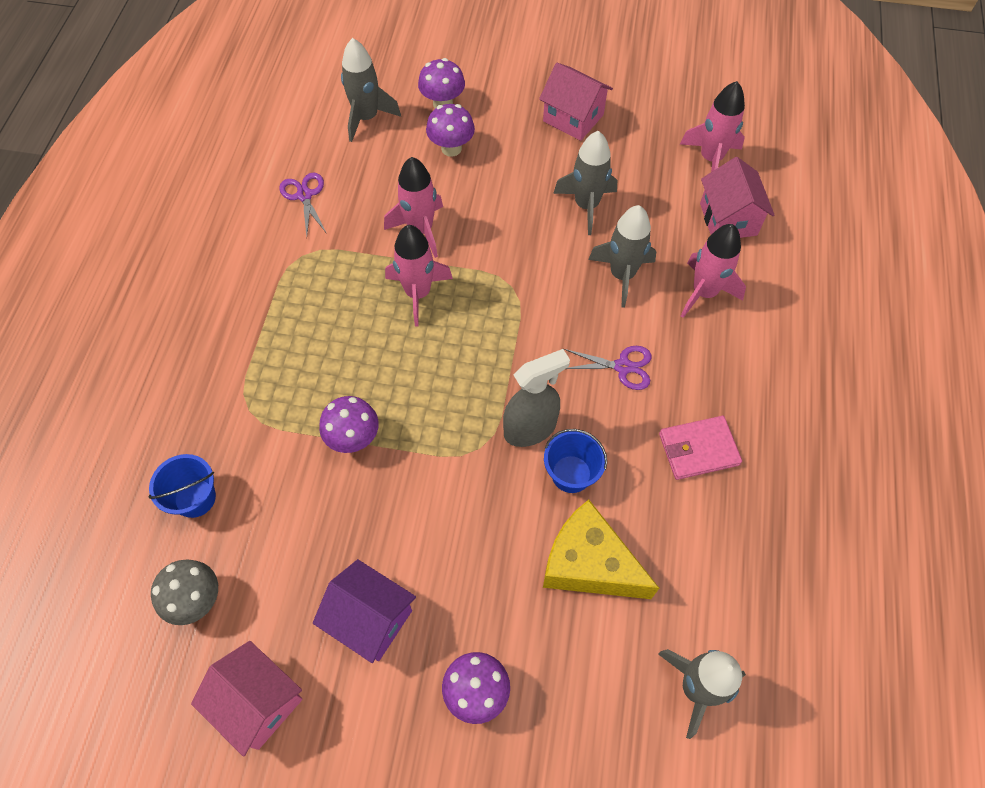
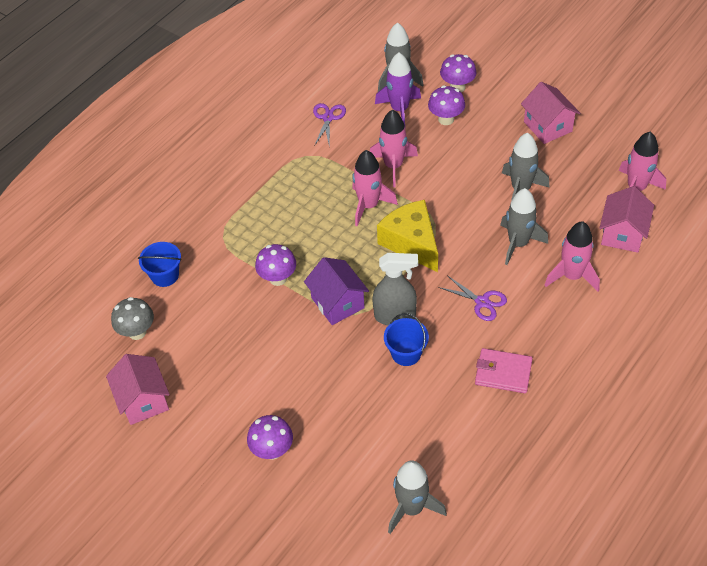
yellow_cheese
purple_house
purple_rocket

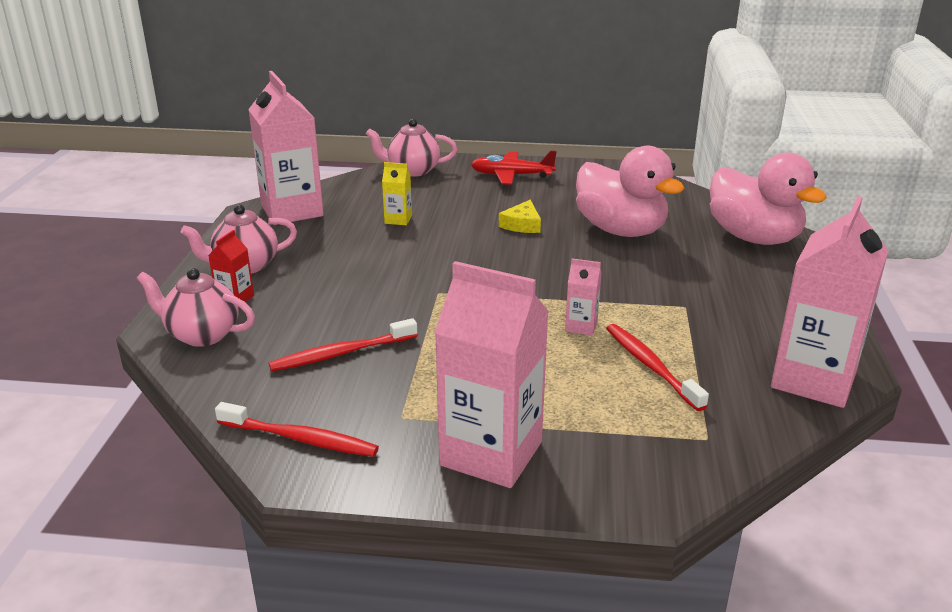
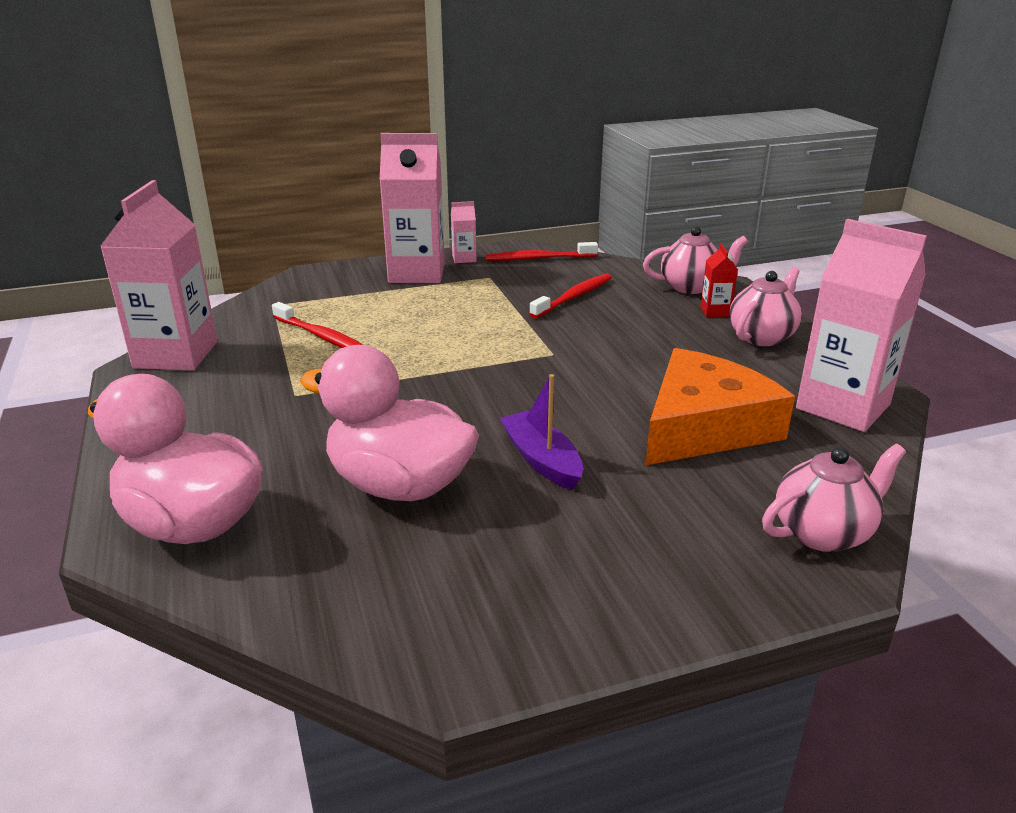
red_plane
orange_cheese
purple_boat
pink_carton (3rd from left)

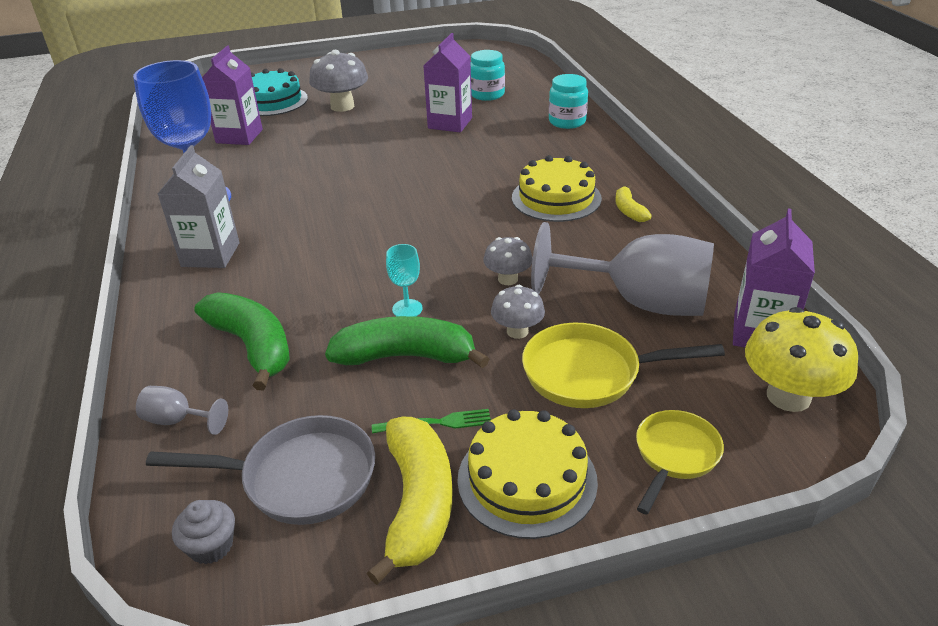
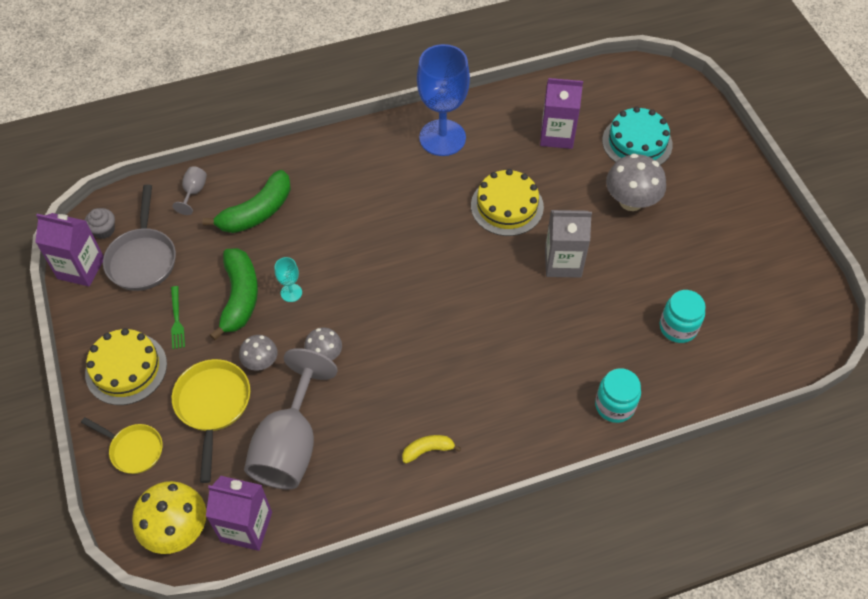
purple_carton (1st from left)
grey_carton
yellow_cake (2nd from left)
yellow_banana (1st from left in the first image)

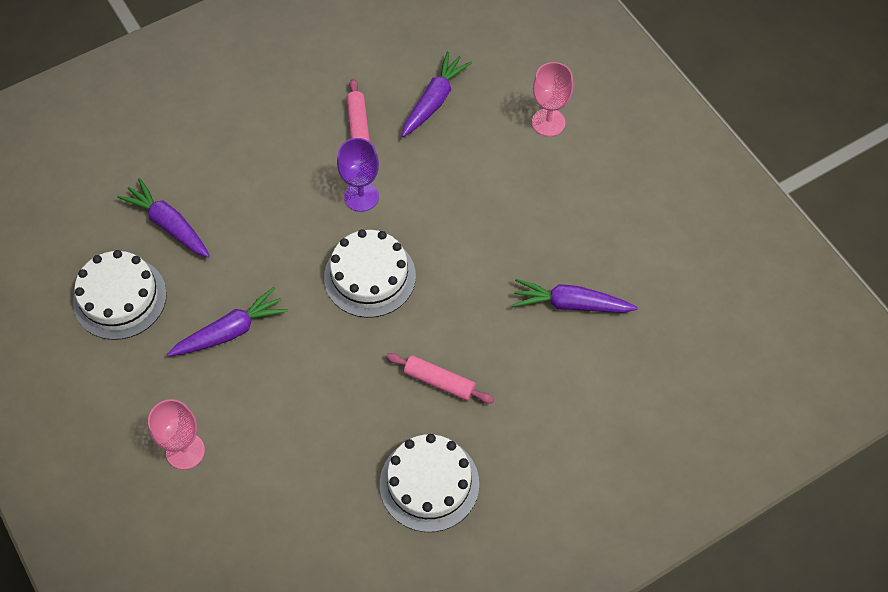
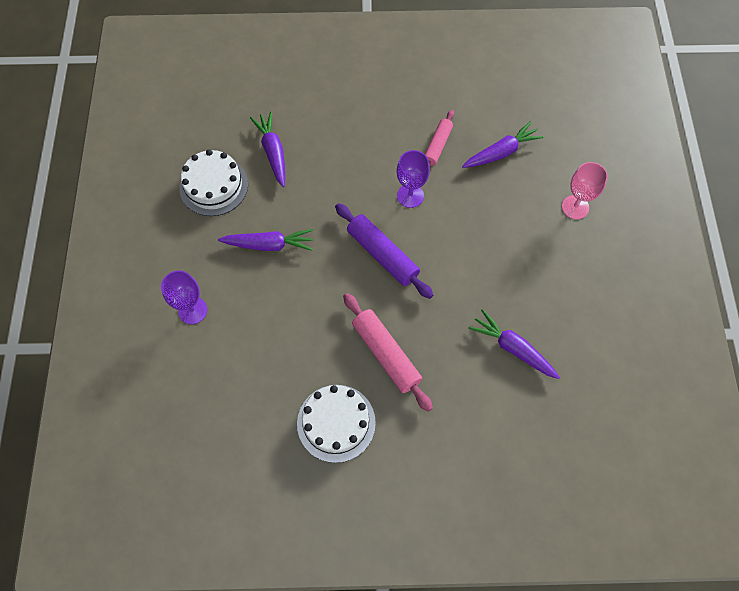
purple_rolling_pin
pink_rolling_pin (1st from left)
purple_goblet (1st from left)

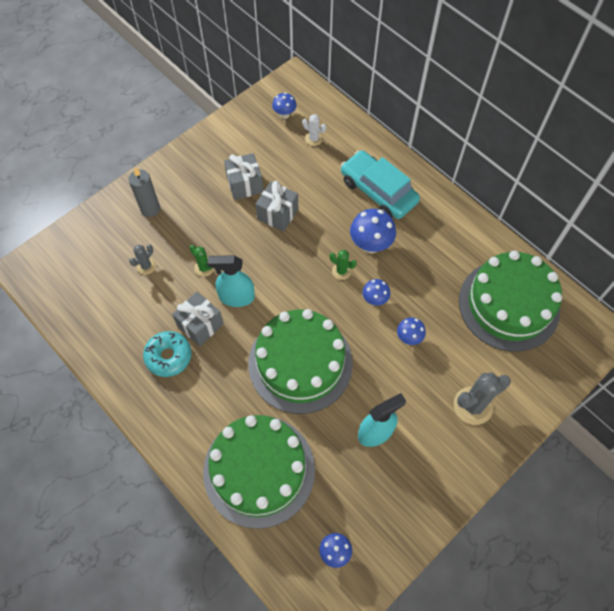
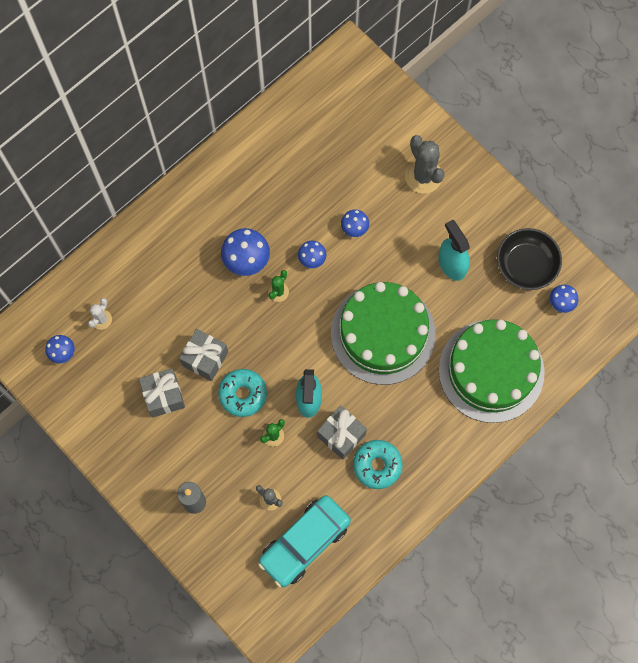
turquoise_car
green_cake (3rd from left in the first image)
black_bowl
turquoise_donut (1st from left)

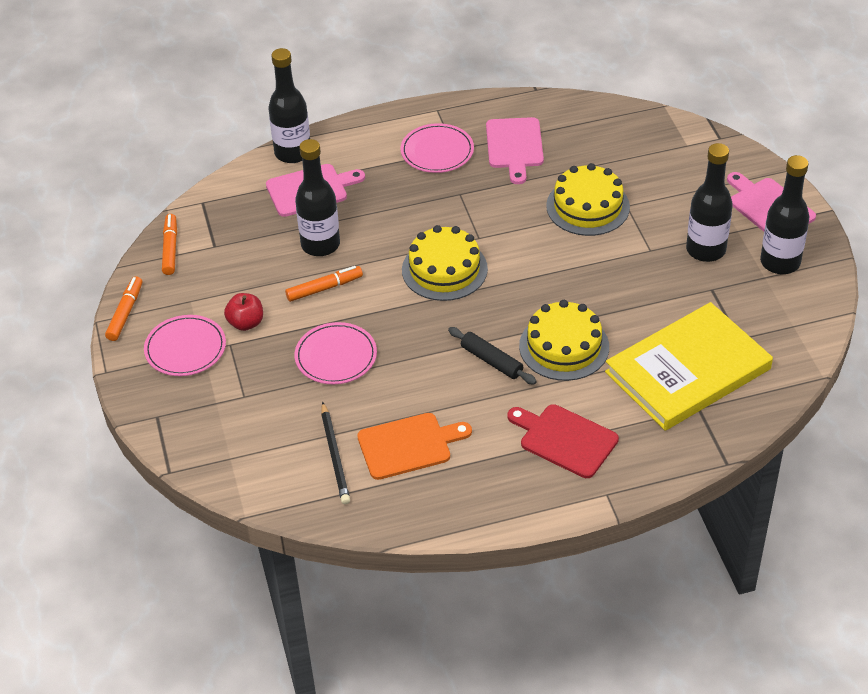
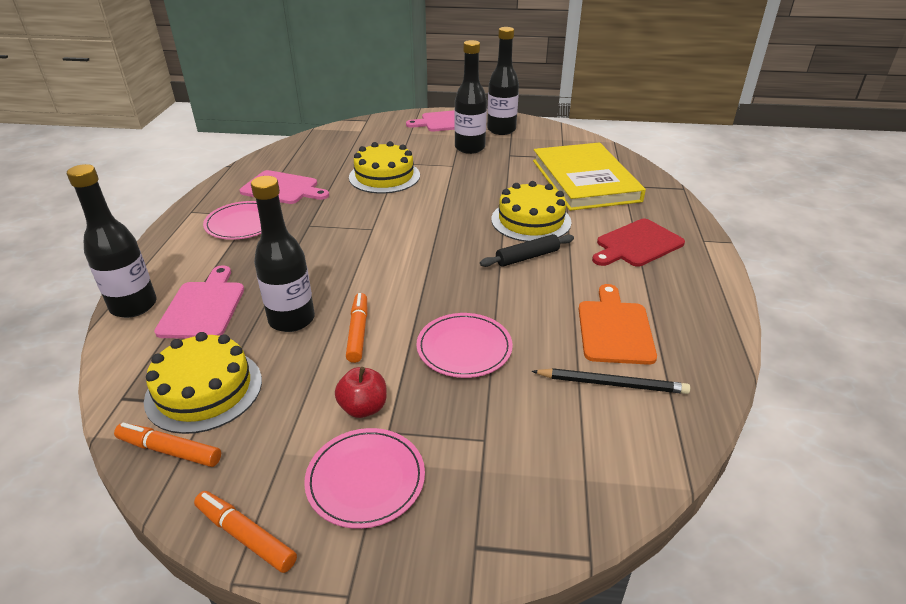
yellow_cake (1st from left)

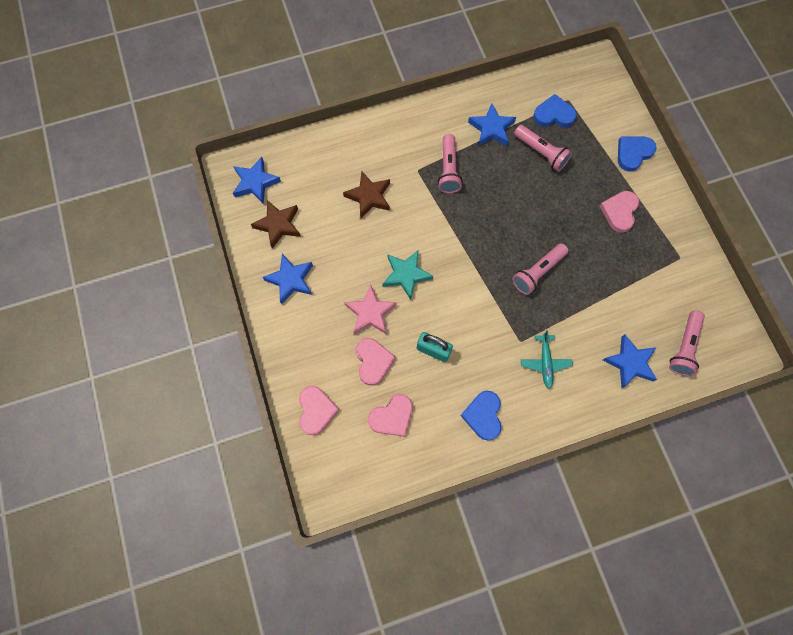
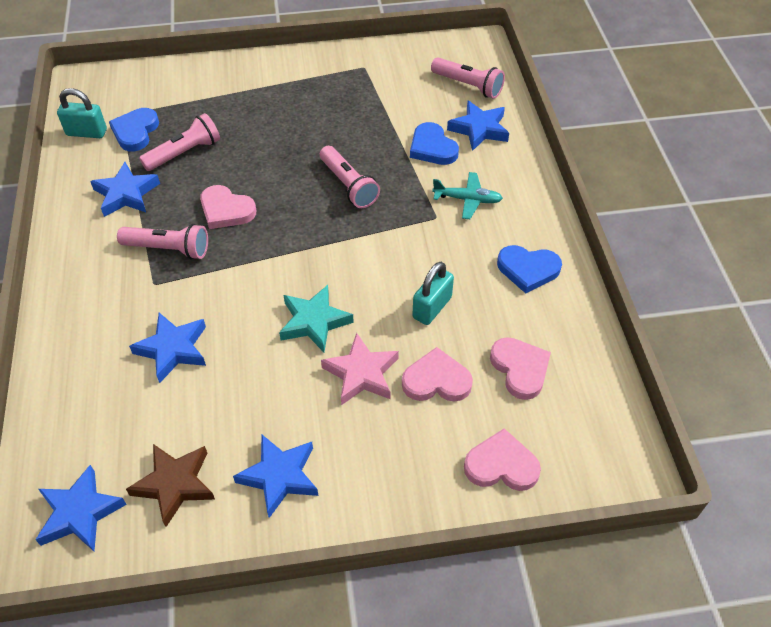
blue_heart (2nd from left)
blue_star (3rd from left)
pink_heart (1st from left)
turquoise_padlock (1st from left)

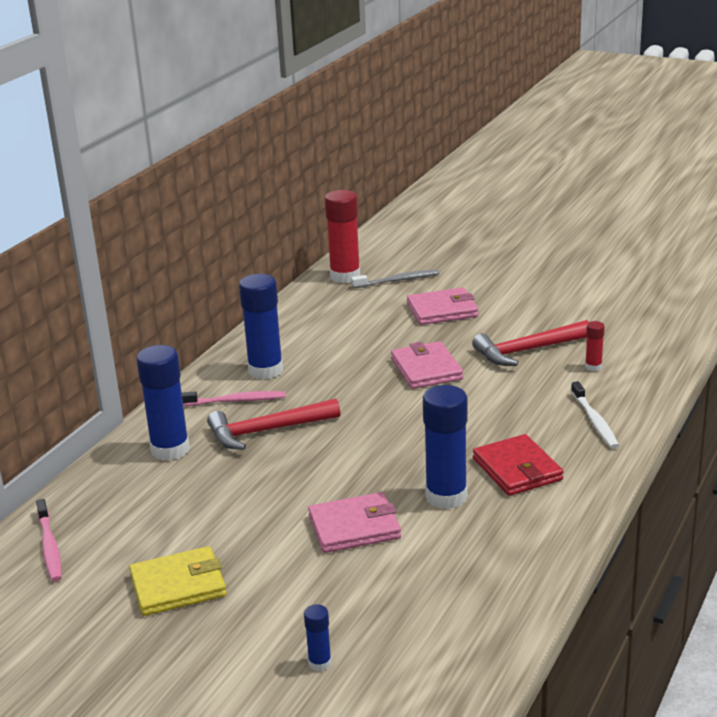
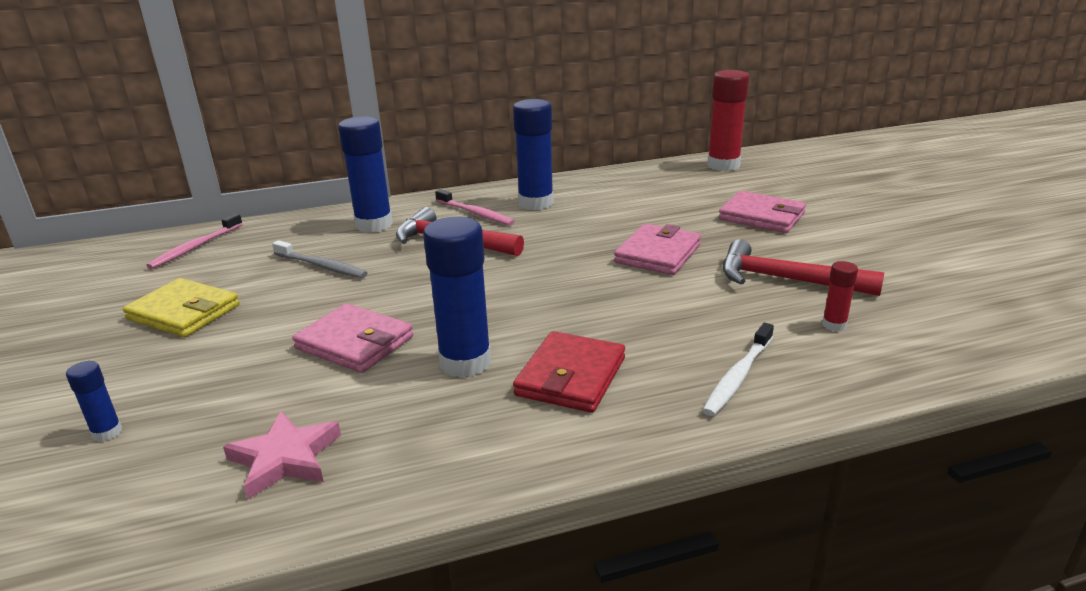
grey_toothbrush
pink_star

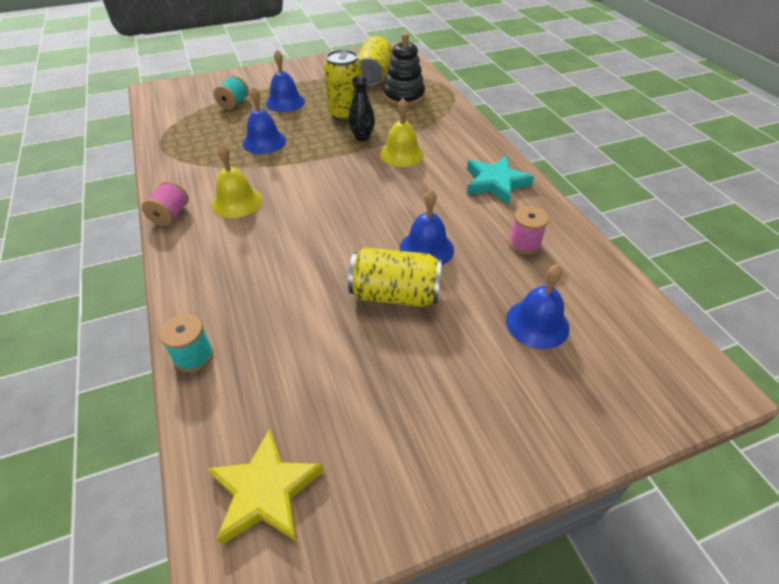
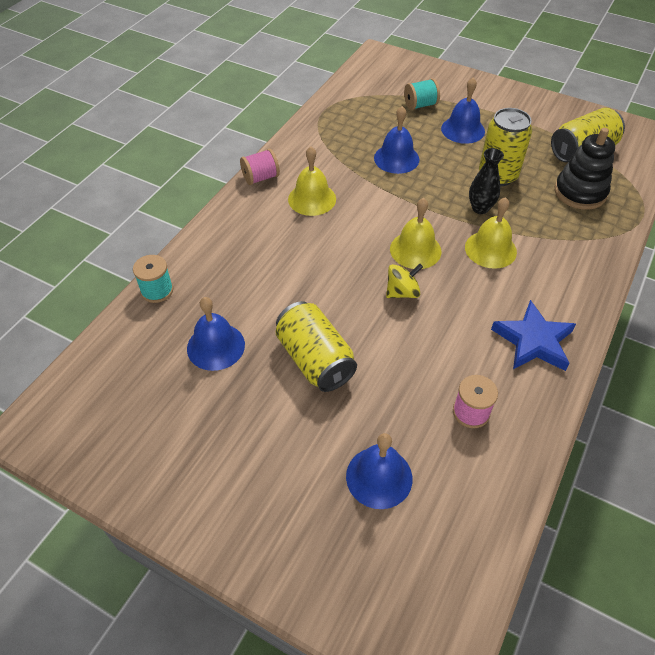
blue_star
blue_bell (1st from left)
yellow_star
yellow_bell (2nd from left)
yellow_spinning_top

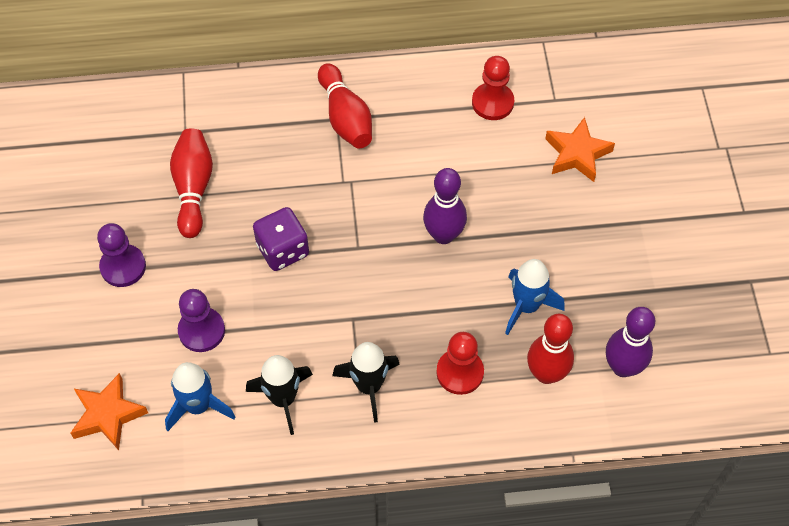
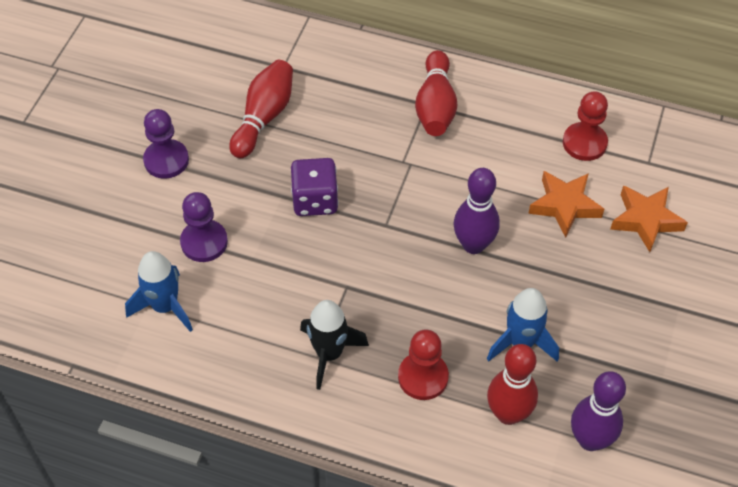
black_rocket (1st from left in the first image)
orange_star (1st from left)

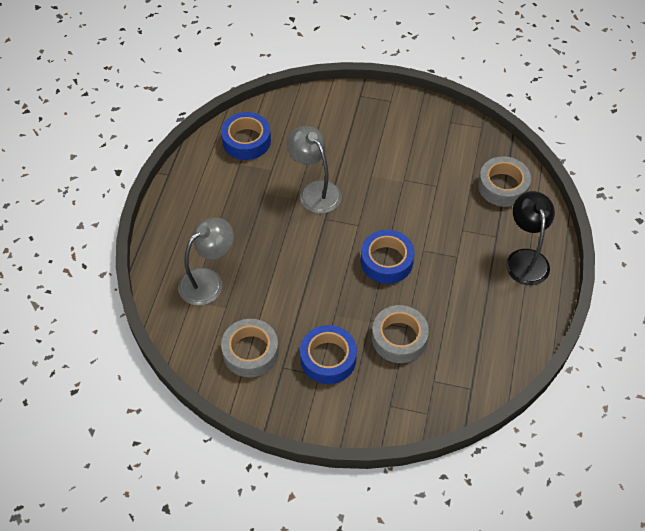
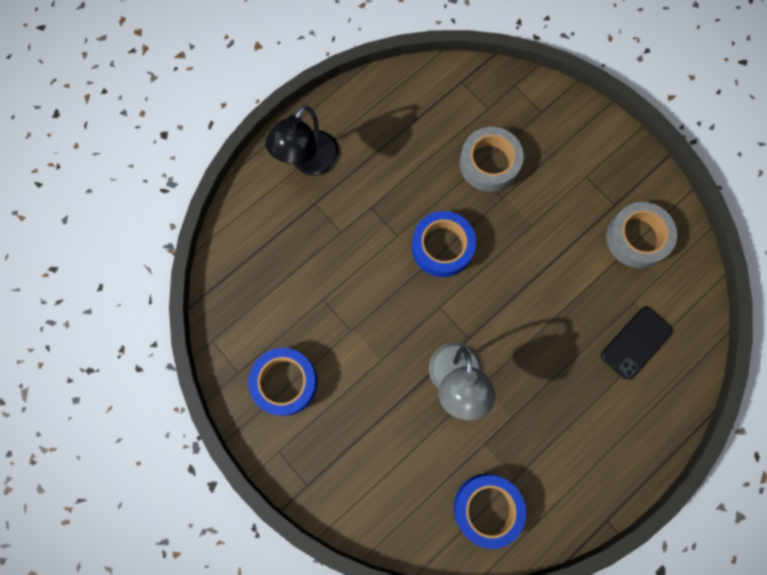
grey_tape (3rd from left in the first image)
black_phone
blue_tape (1st from left)

